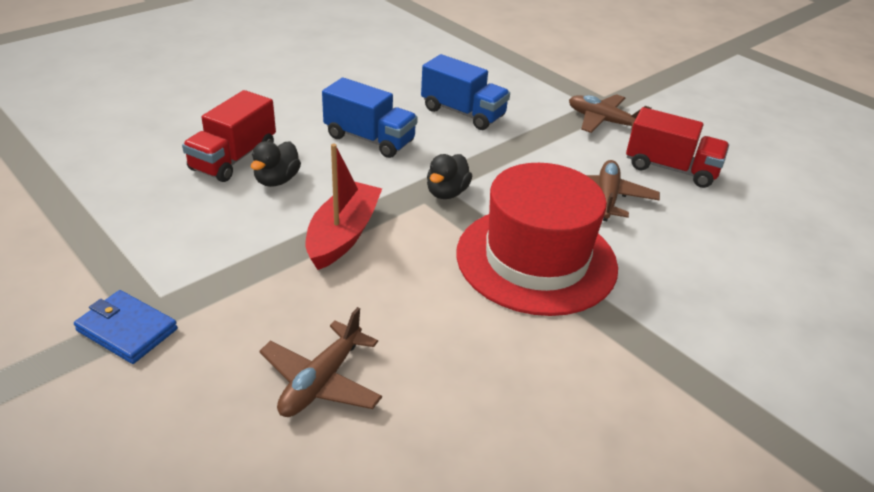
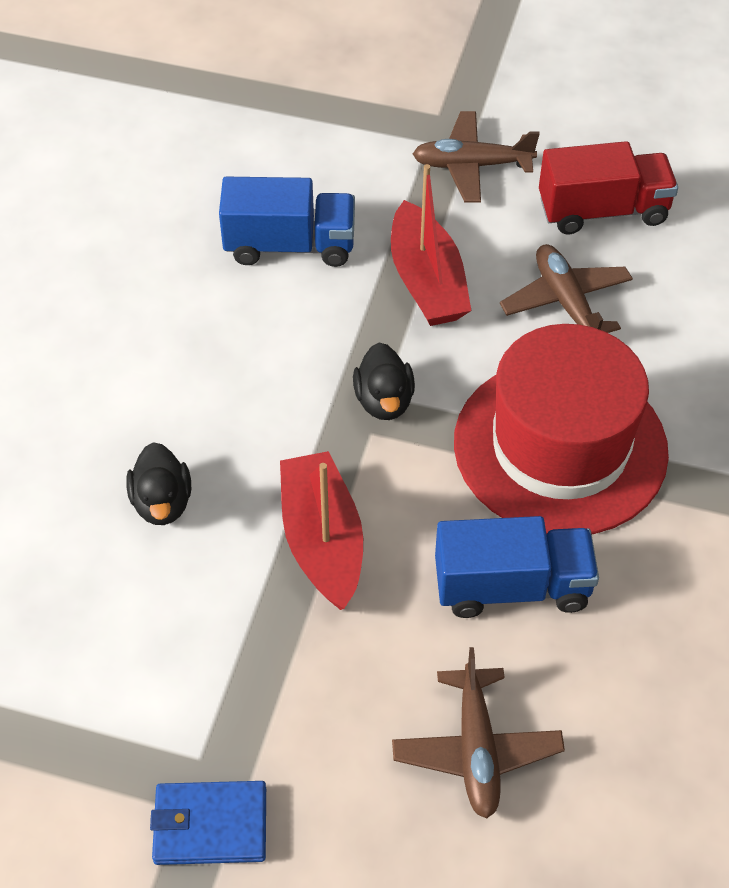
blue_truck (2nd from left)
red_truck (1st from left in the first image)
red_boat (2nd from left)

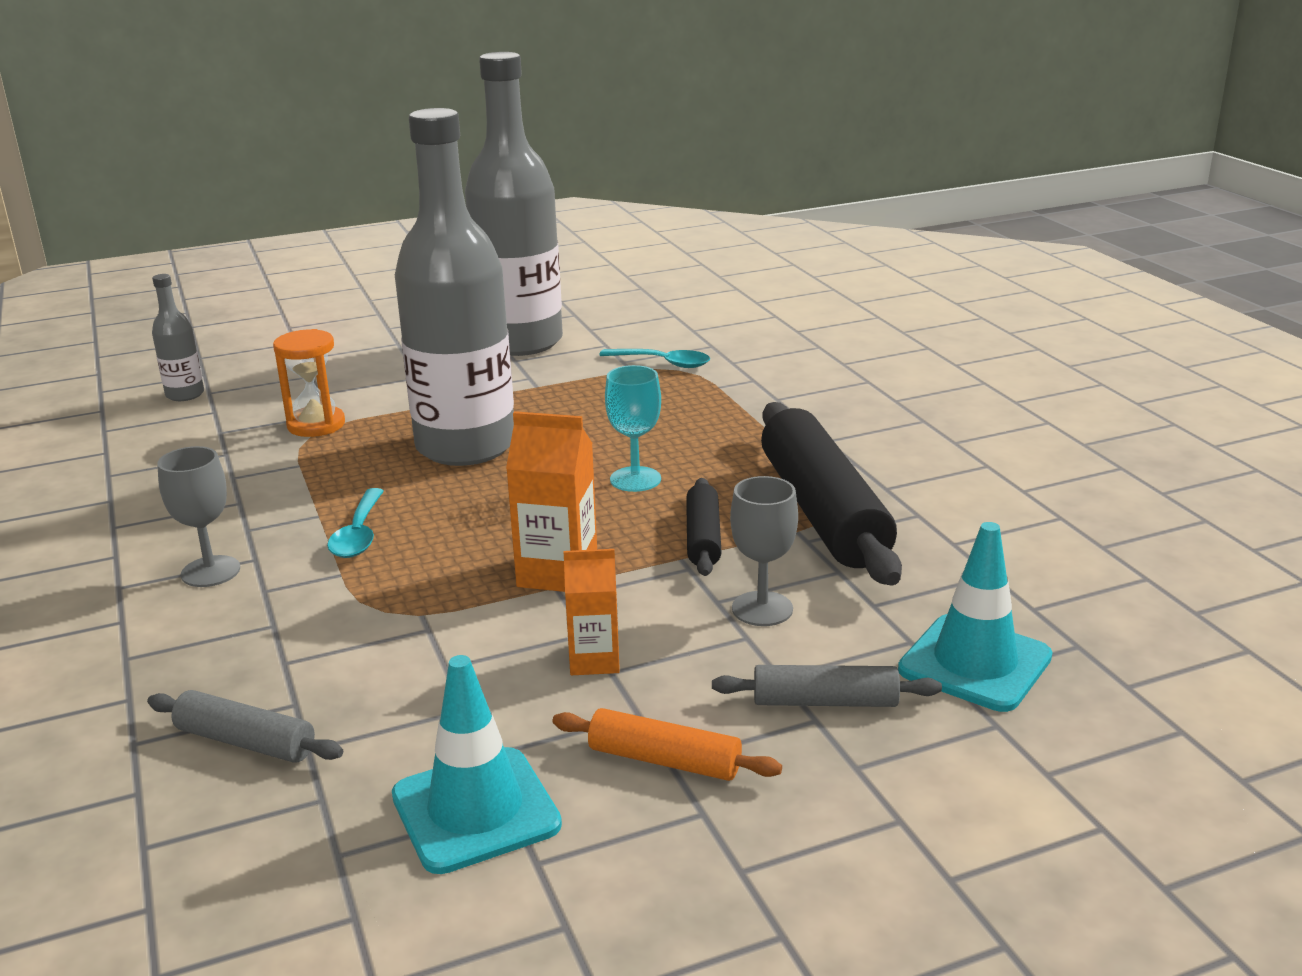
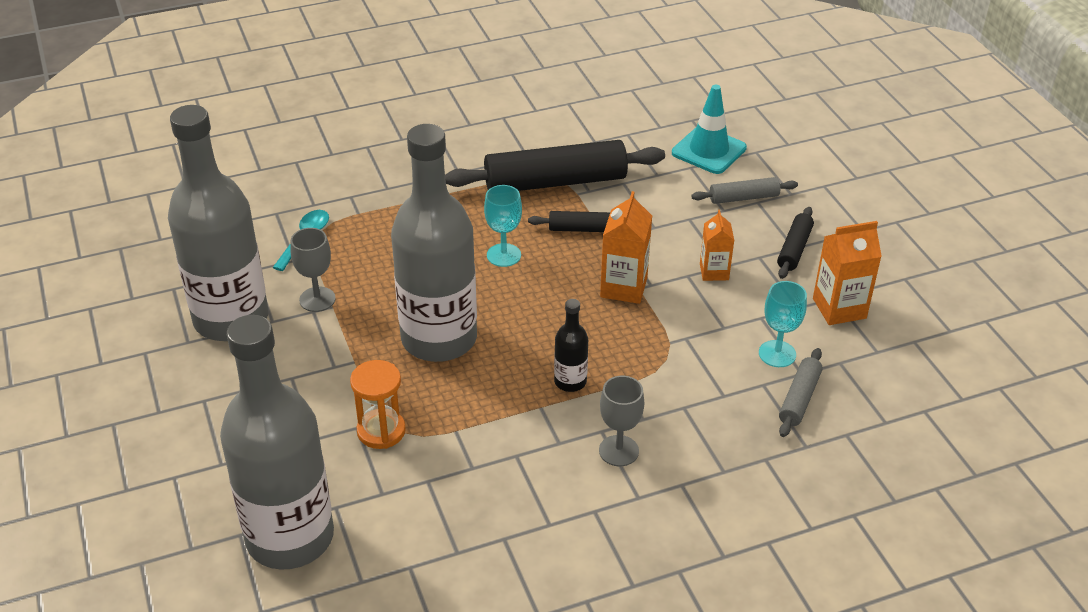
grey_bottle (2nd from left)
grey_goblet (1st from left)
black_bottle
orange_carton (3rd from left)
grey_rolling_pin (1st from left)
black_rolling_pin (3rd from left)
turquoise_goblet (2nd from left)

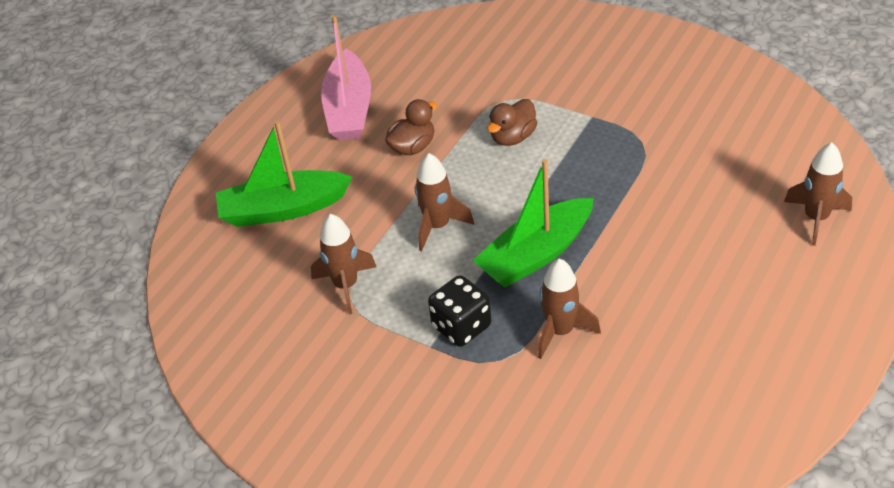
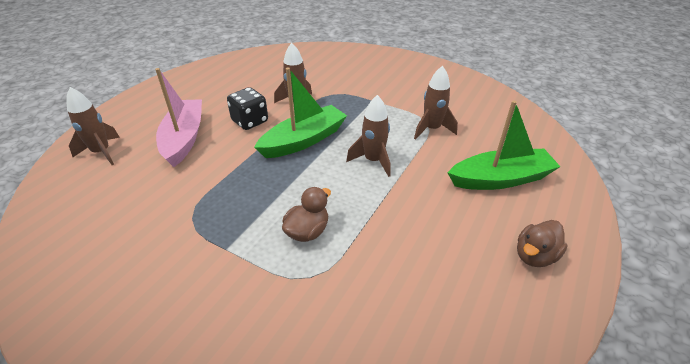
pink_boat
brown_duck (2nd from left)
black_dice

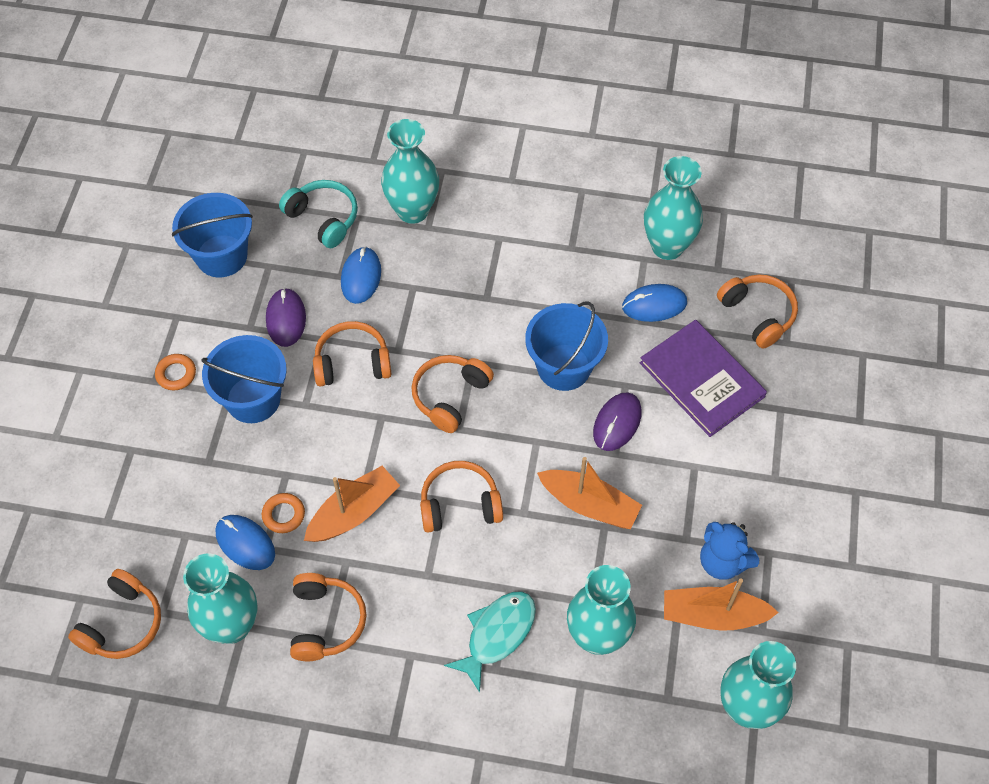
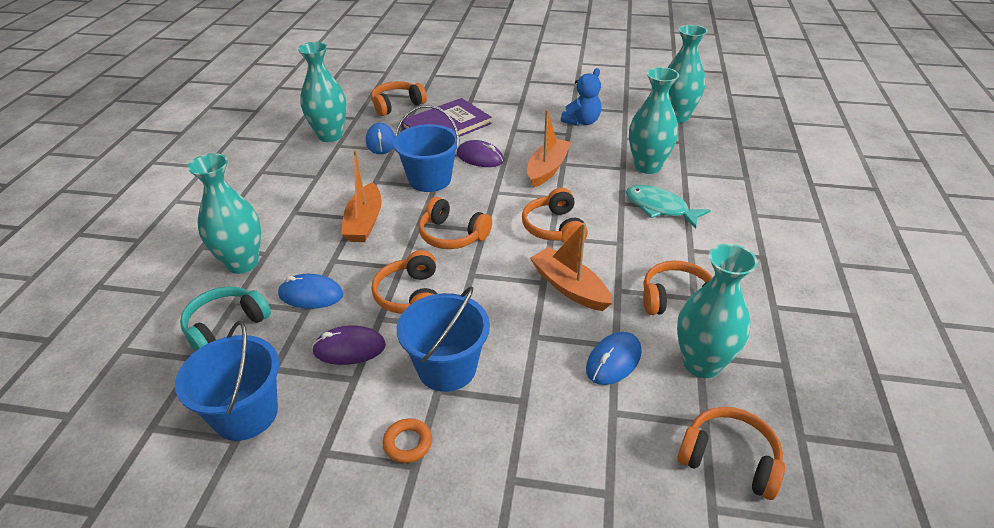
orange_ring (2nd from left in the first image)
orange_boat (1st from left)

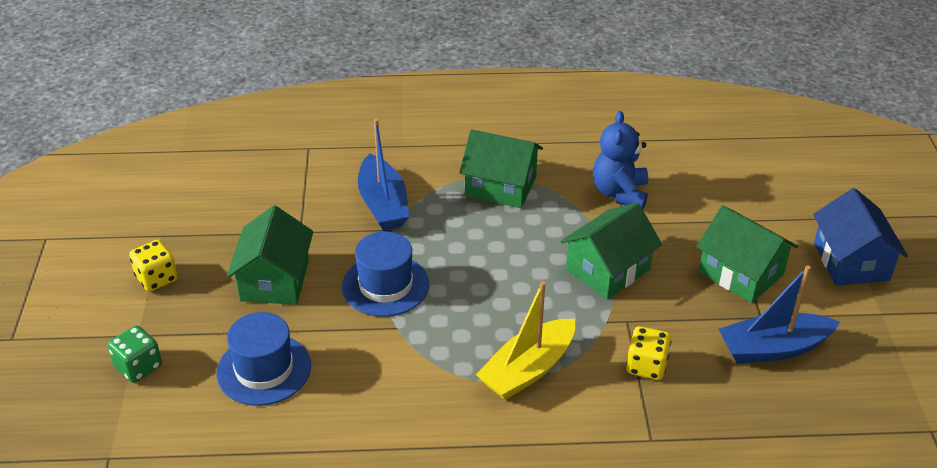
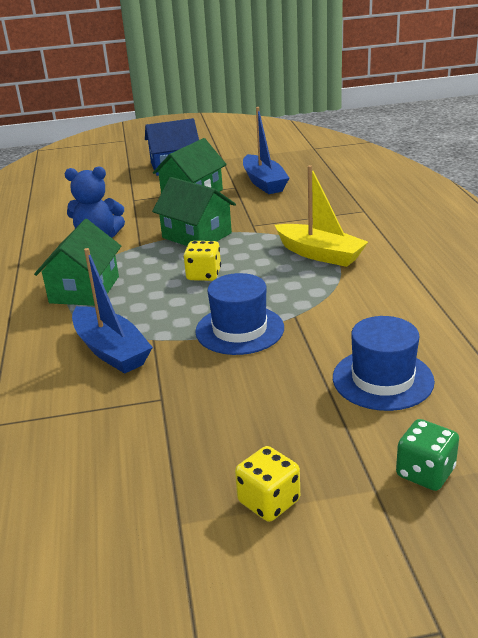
blue_boat (1st from left)
green_house (1st from left in the first image)
yellow_dice (1st from left)

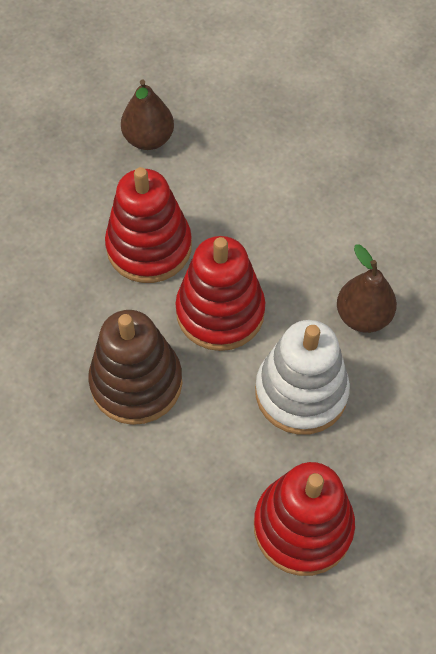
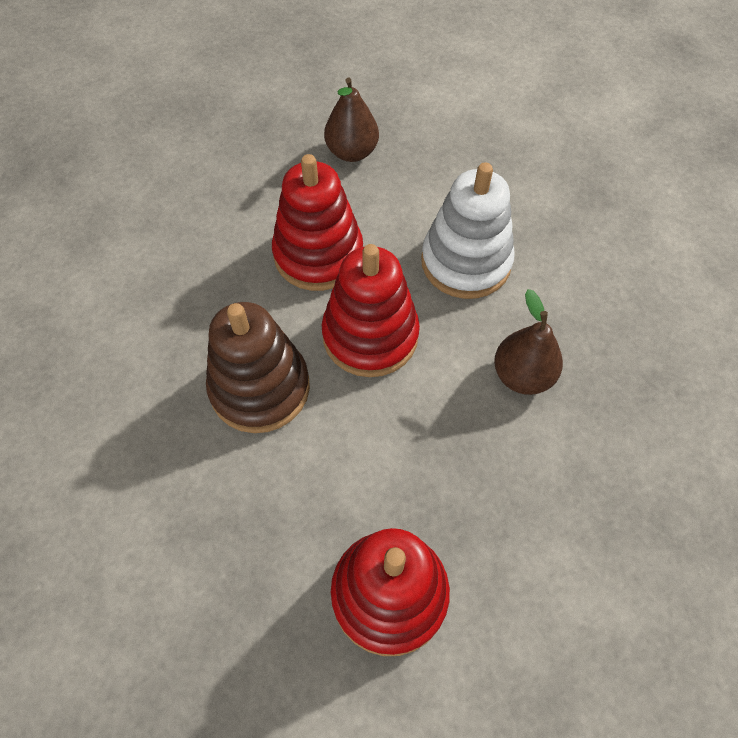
white_stacking_toy

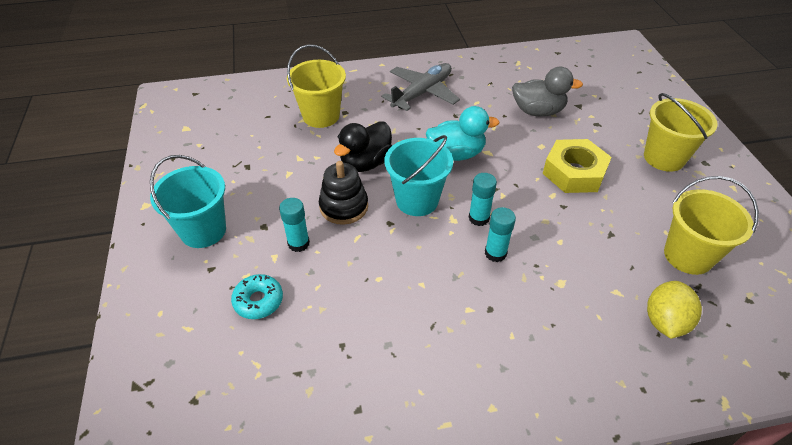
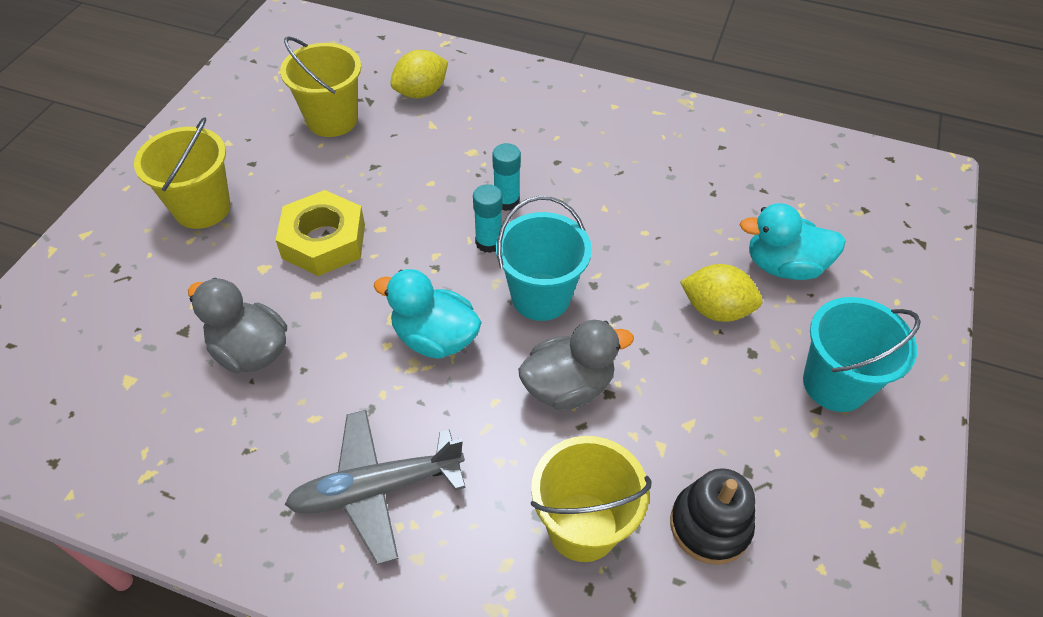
grey_duck (2nd from left)
black_stacking_toy
yellow_lemon (2nd from left)
turquoise_duck (2nd from left)

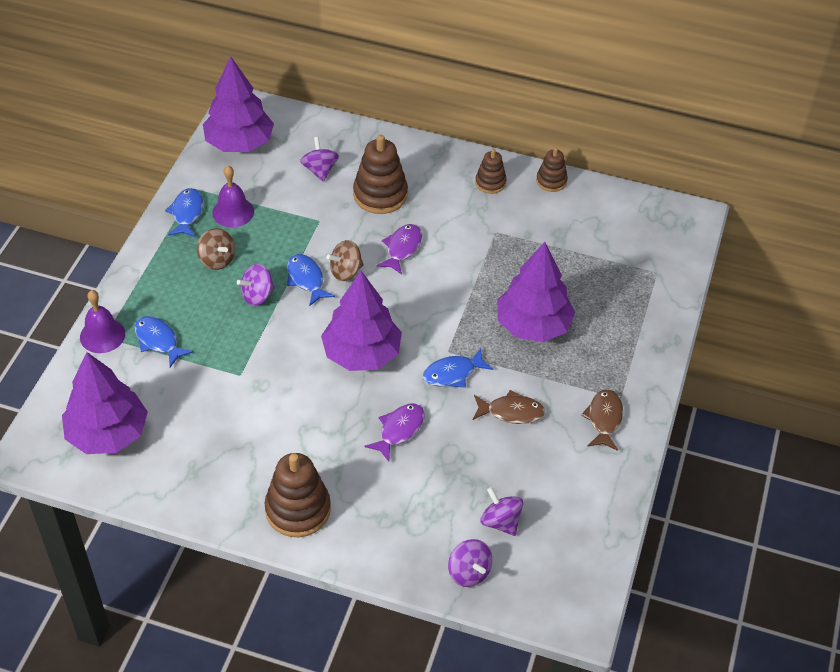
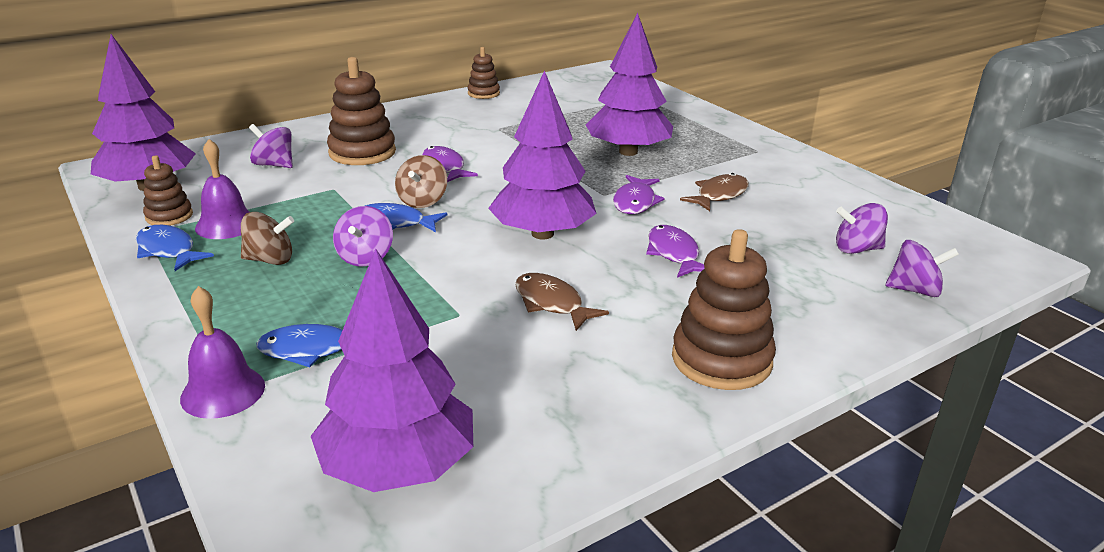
brown_stacking_toy (1st from left)
purple_fish (2nd from left)
brown_fish (1st from left)

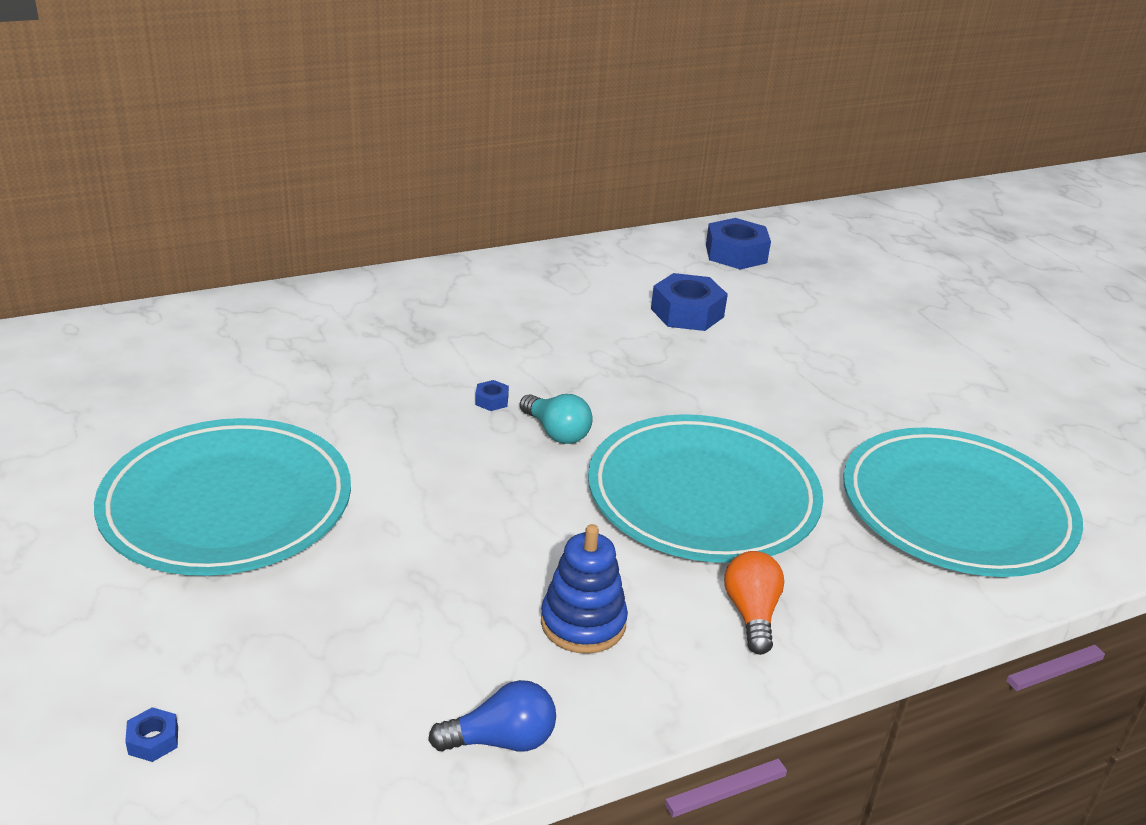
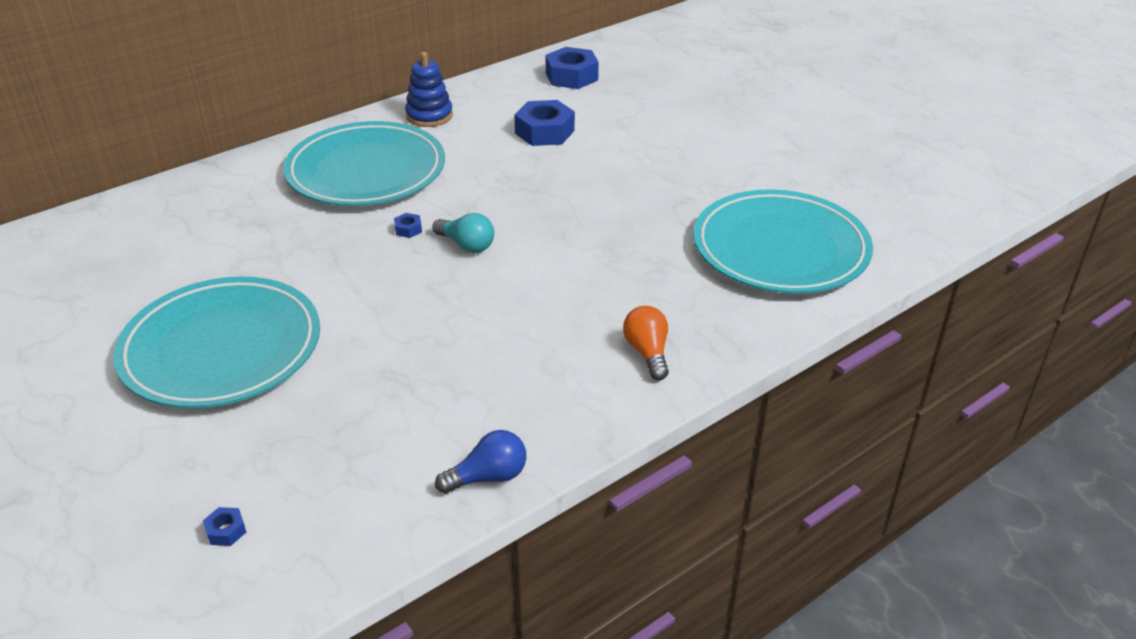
turquoise_plate (2nd from left)
blue_stacking_toy

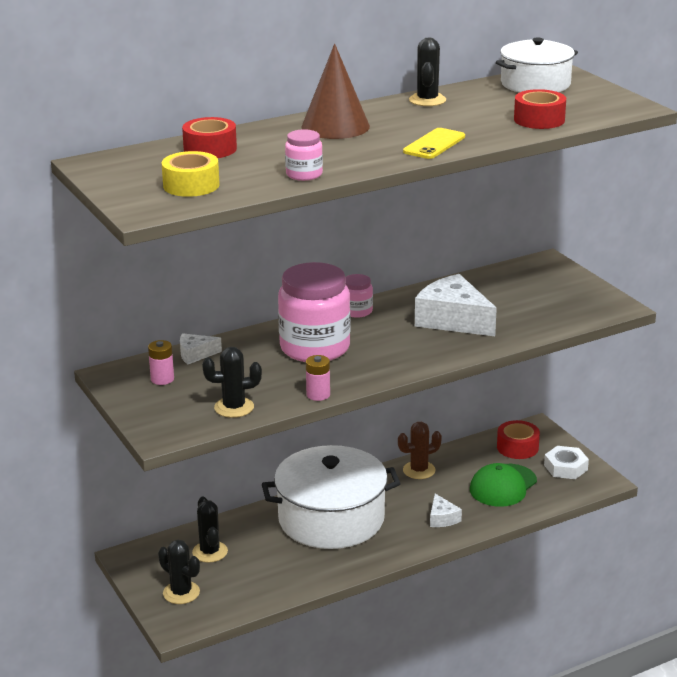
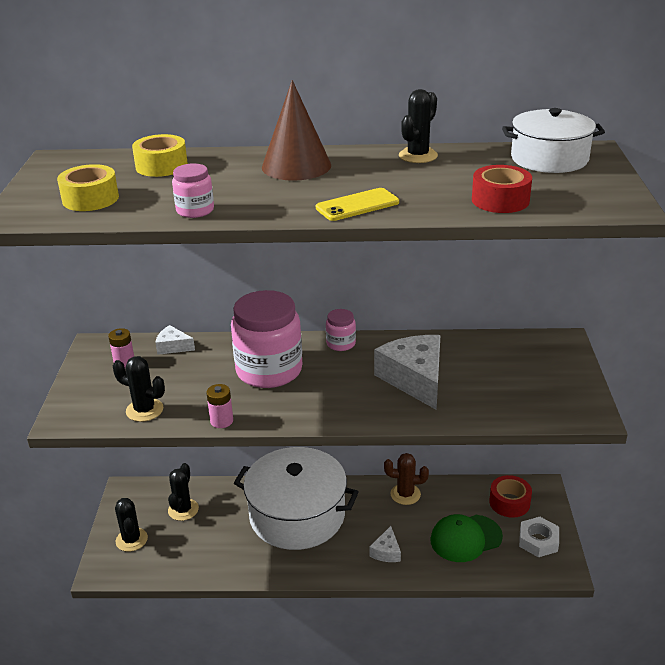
yellow_tape (2nd from left)

